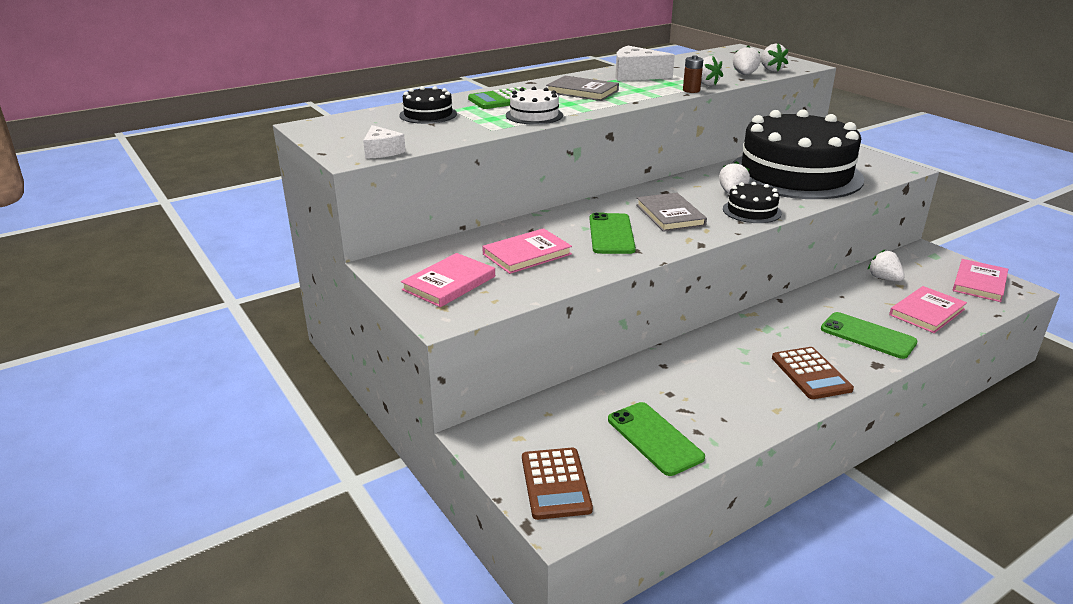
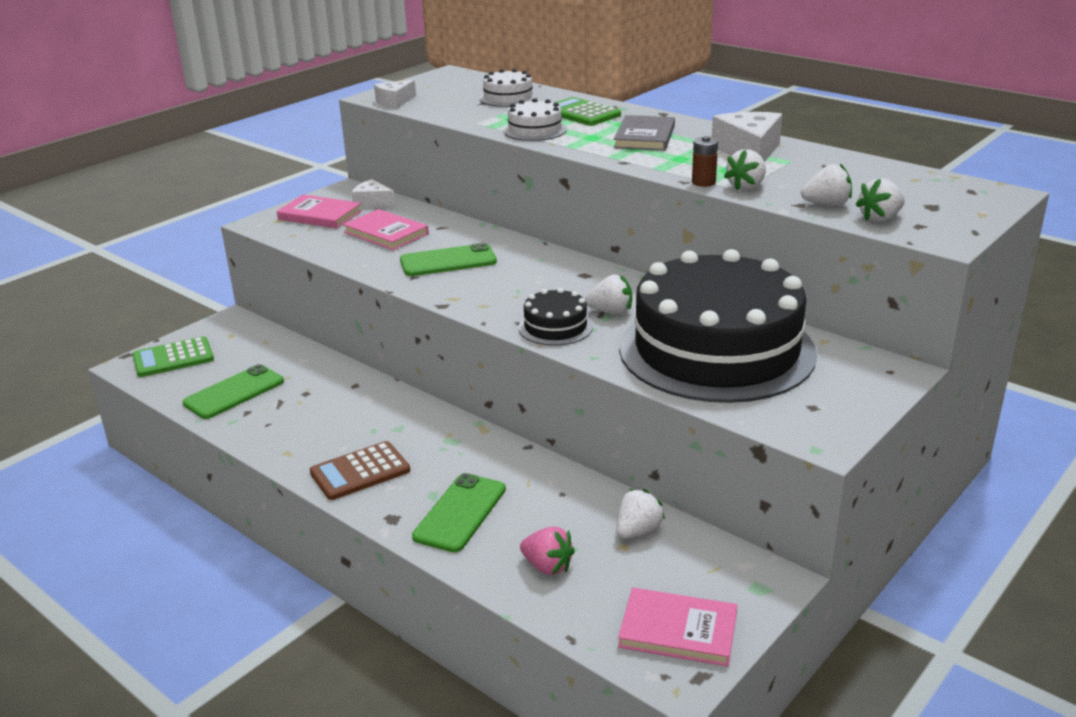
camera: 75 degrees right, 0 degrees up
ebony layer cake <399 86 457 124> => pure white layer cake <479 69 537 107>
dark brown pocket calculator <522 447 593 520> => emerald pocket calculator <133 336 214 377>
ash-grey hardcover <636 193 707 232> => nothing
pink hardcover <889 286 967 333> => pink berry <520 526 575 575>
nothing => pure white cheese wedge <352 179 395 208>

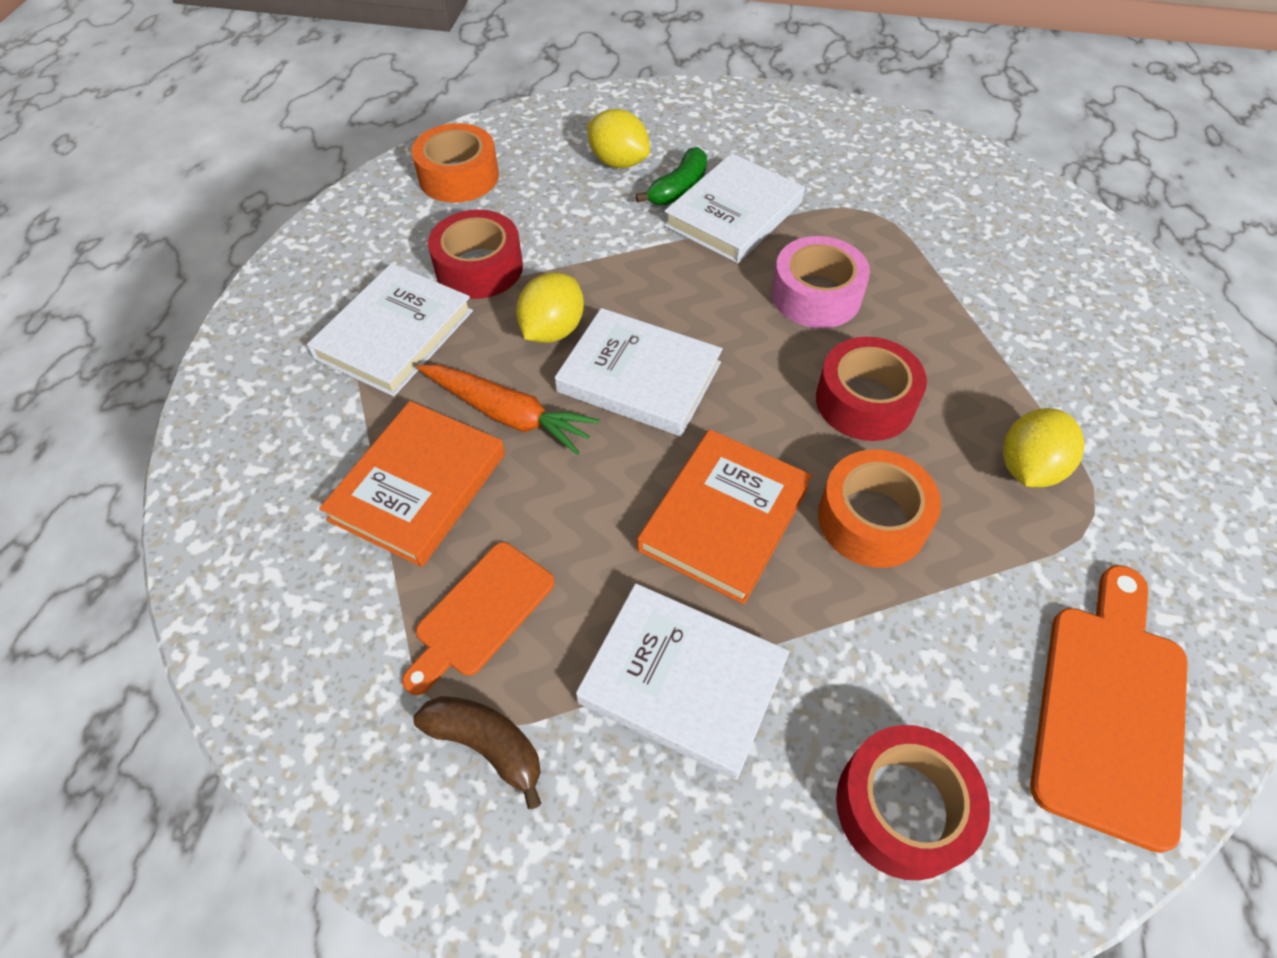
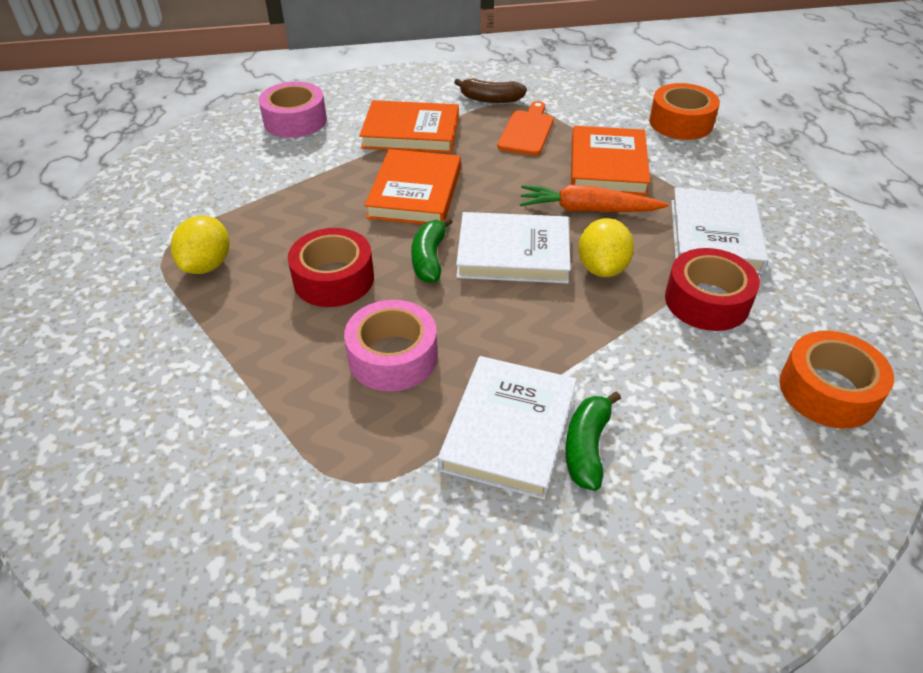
camera: 160 degrees right, 10 degrees down
pure white hardcover <576 583 790 780> => orange hardcover <359 100 459 153>
bright yellow lemon <587 109 650 168> => nothing
orange tape <818 450 941 568> => orange tape <649 83 720 140>, shifted
crimson tape <836 725 990 880> => pink tape <259 82 327 138>
orange chopping board <1030 565 1188 853> => nothing
nothing => emerald banana <411 217 453 283>

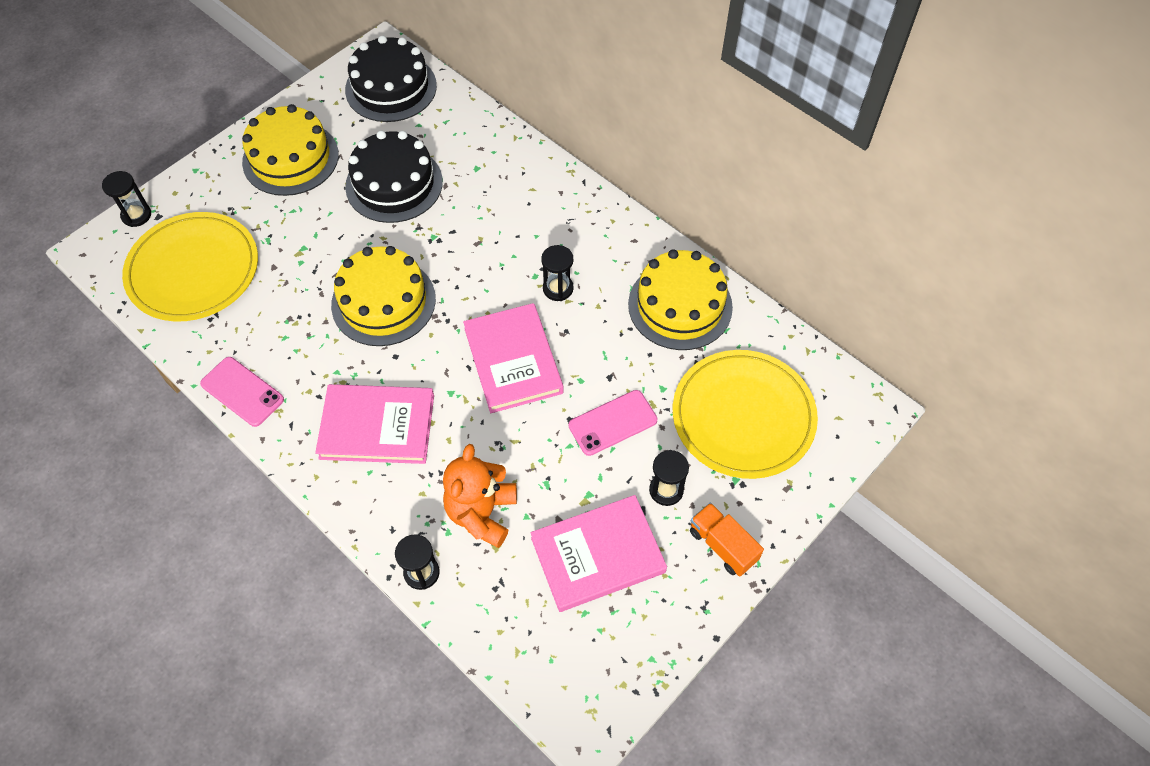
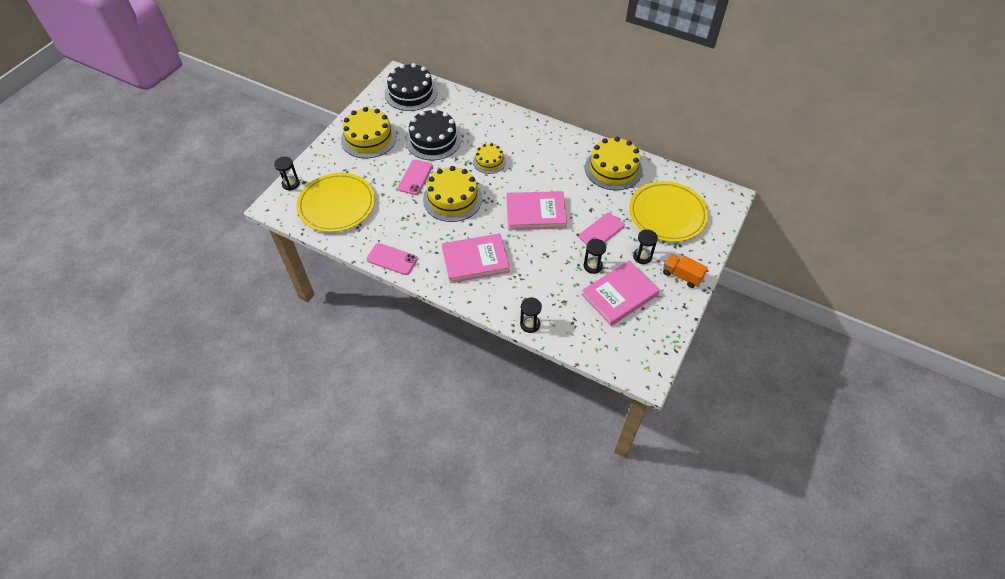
camera: 15 degrees left, 5 degrees down
orange teddy bear <443 444 517 548> => nothing
pink hardcover <463 303 563 413> => pink hardcover <506 191 567 230>, 60 degrees counterclockwise
ebony hourglass <541 245 574 301> => ebony hourglass <584 239 606 274>, shifted
nothing => pink smartphone <398 160 433 195>
nothing => bright yellow layer cake <473 143 506 174>

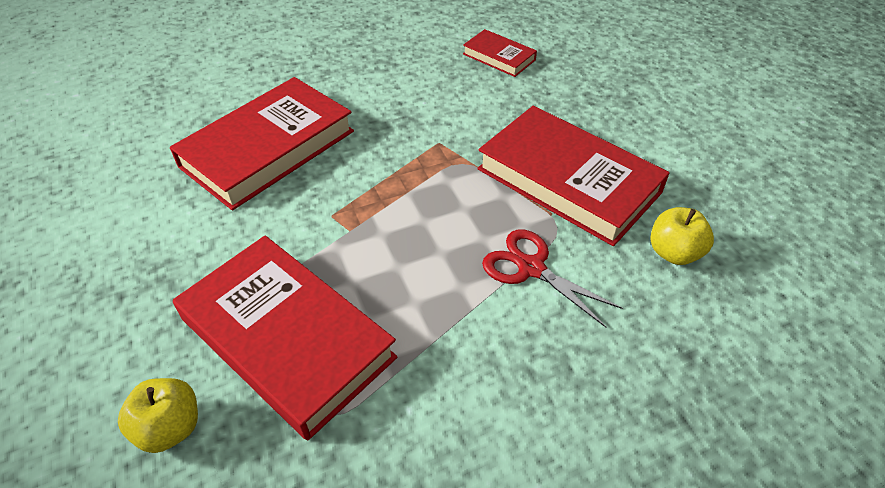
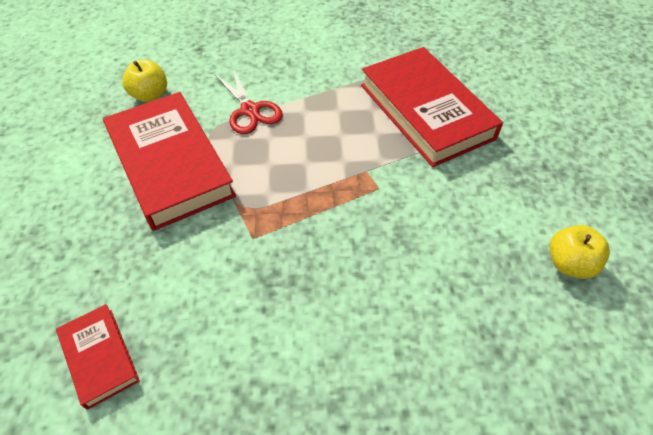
camera: 160 degrees left, 5 degrees up
bright yellow apple fruit <118 378 198 453> => bright yellow apple fruit <549 225 610 279>, shifted
crimson hardcover <170 77 354 211> => nothing

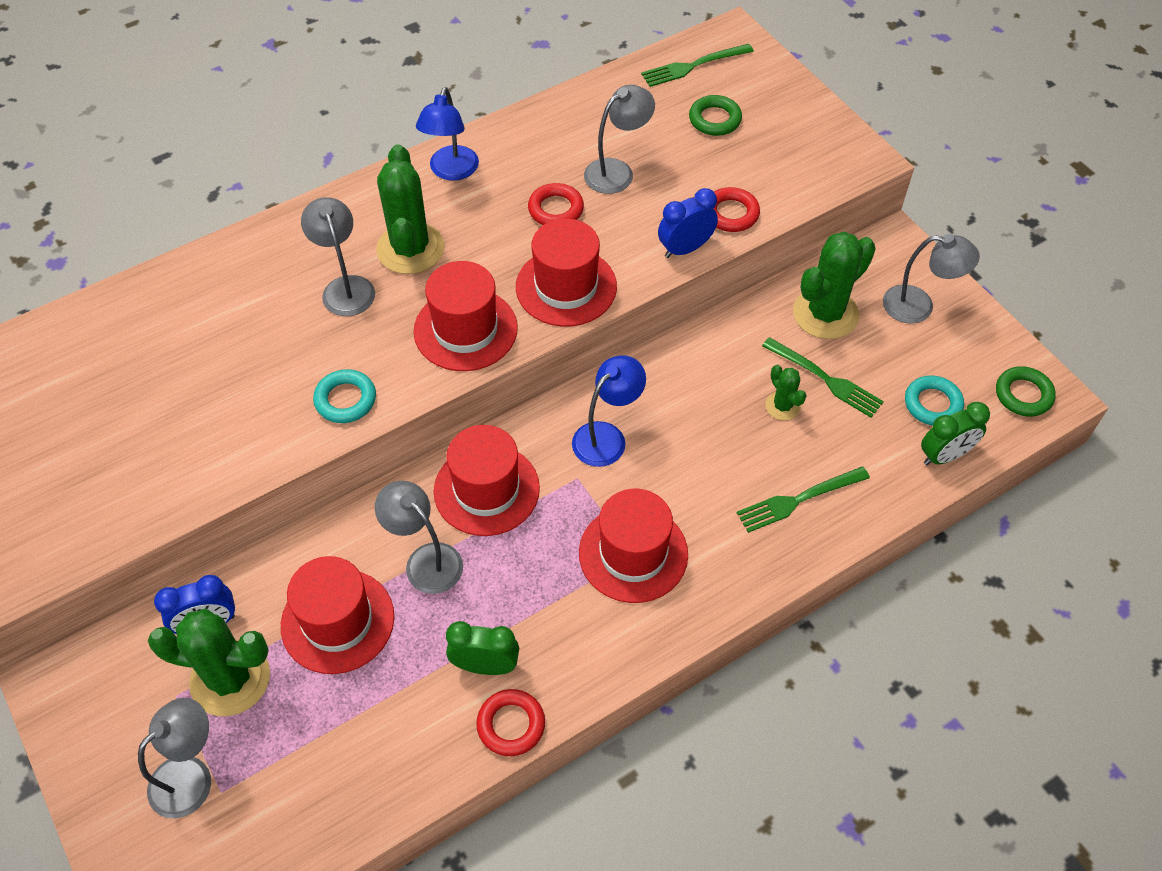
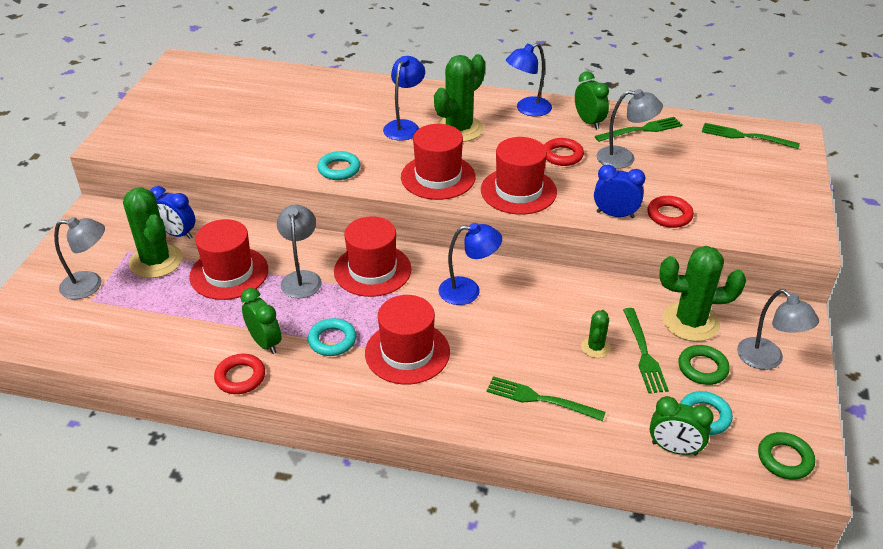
camera: 45 degrees right, 15 degrees down
ash-grey desk lamp <301 197 375 316> => royal blue desk lamp <383 56 425 141>
emerald ring <689 95 742 136> => emerald ring <678 345 730 385>, shifted
nothing => teal ring <308 318 356 356>
nothing => emerald alarm clock <575 71 609 130>
nothing => emerald dinner fork <595 117 683 142>

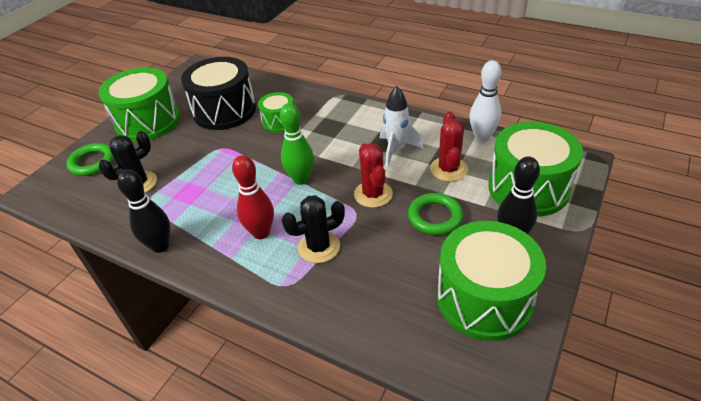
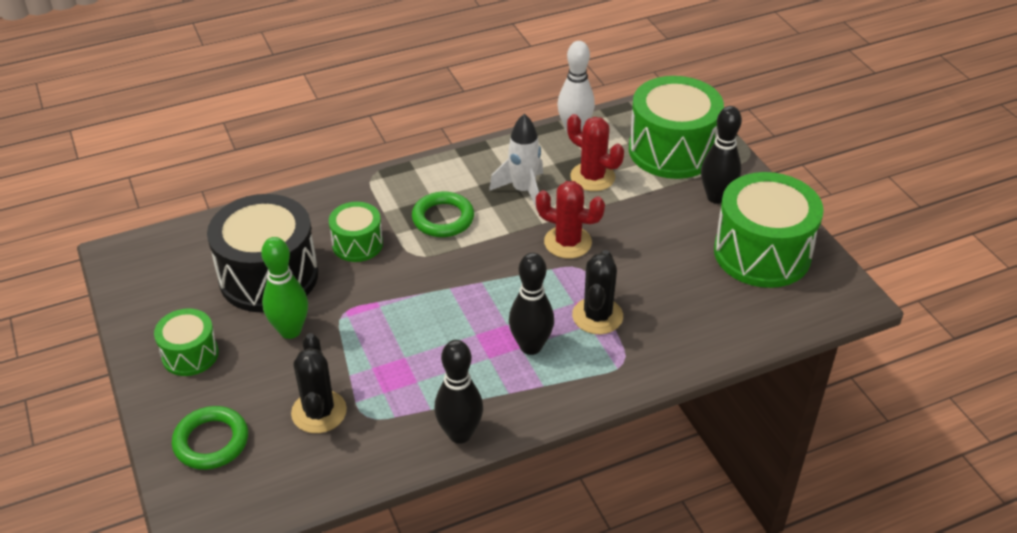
camera: 55 degrees left, 0 degrees up
emerald drum <98 67 180 142> => emerald drum <154 308 219 376>, x0.53
crimson tenpin <232 155 274 239> => ebony tenpin <509 253 554 355>
emerald tenpin <280 103 314 185> => emerald tenpin <261 237 308 339>, shifted
emerald ring <408 193 463 235> => emerald ring <412 192 474 237>, shifted

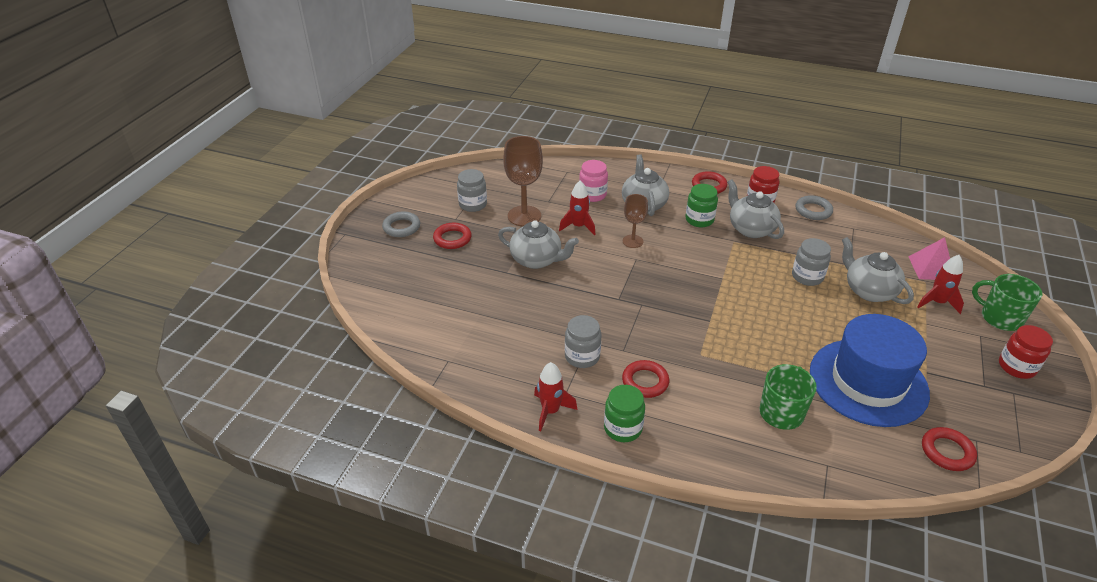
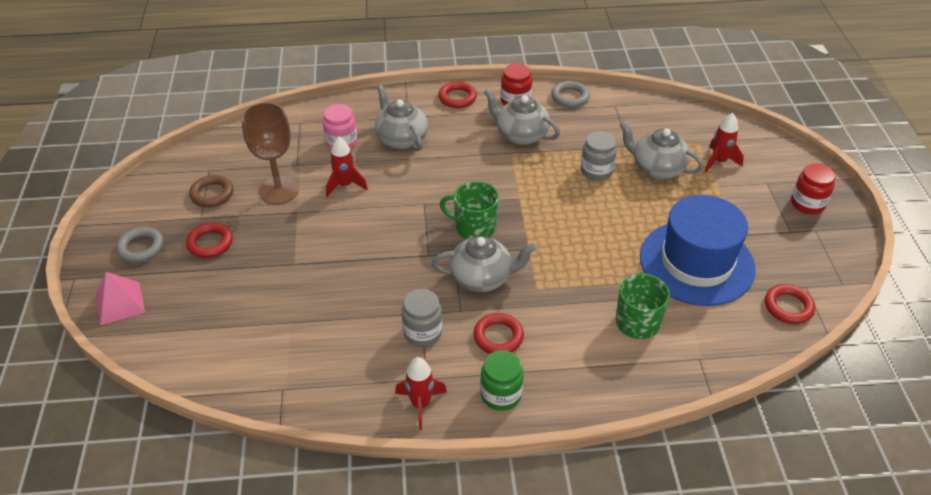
camera: 25 degrees left, 5 degrees up
ash-grey jar <457 169 487 212> => dark brown ring <189 175 233 207>
ash-grey teapot <498 220 579 269> => ash-grey teapot <432 236 537 292>, shifted
dark brown goblet <623 194 648 248> => nothing
emerald jar <685 184 718 227> => nothing
pink pyramid <908 237 950 280> => pink pyramid <96 272 145 325>, shifted
emerald mug <972 274 1043 331> => emerald mug <440 181 499 239>, shifted

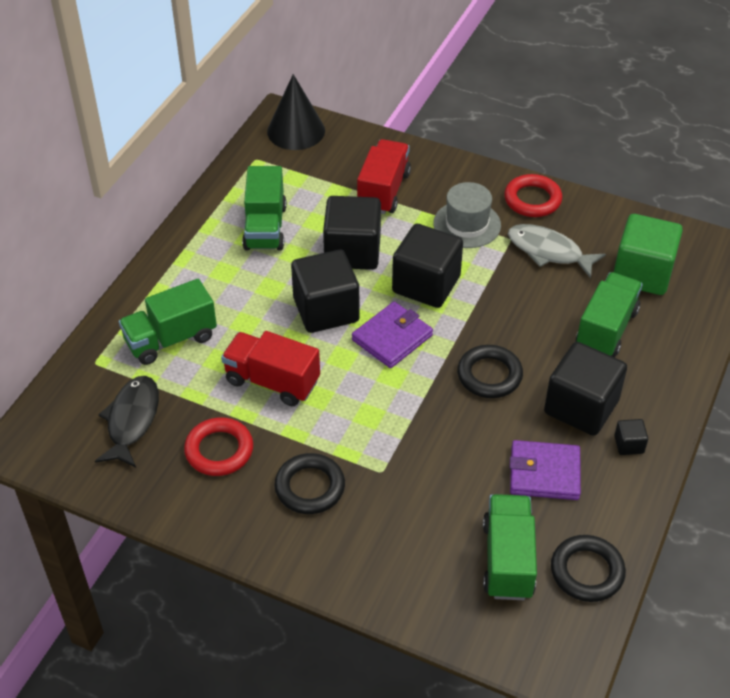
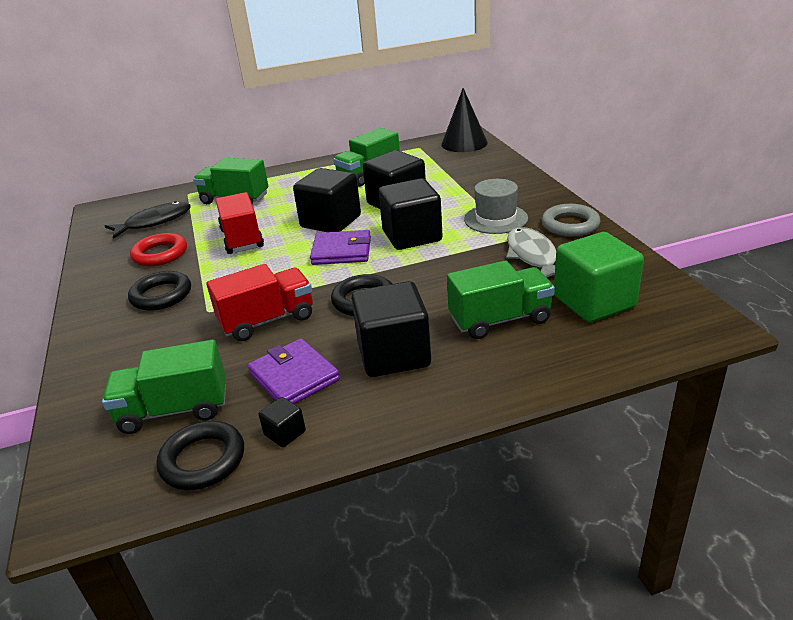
camera: 50 degrees right, 15 degrees down
crimson truck <357 139 411 214> => crimson truck <206 264 313 341>, shifted
emerald truck <483 494 537 600> => emerald truck <102 340 226 434>, 150 degrees counterclockwise
crimson ring <504 174 562 217> => ash-grey ring <542 204 601 237>
ebony cube <614 419 648 455> => ebony cube <259 397 306 448>, shifted

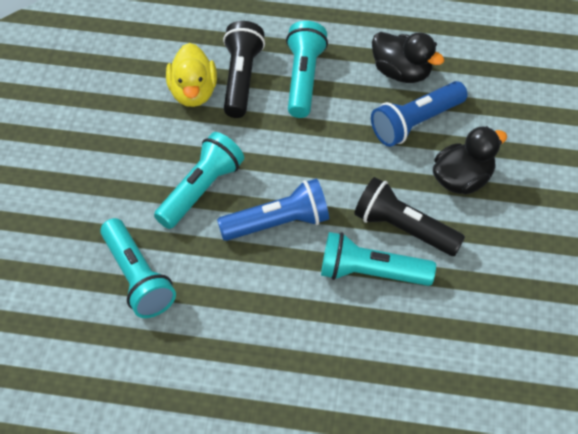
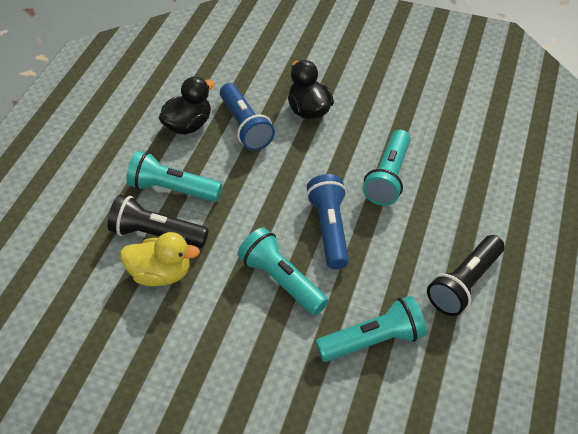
camera: 80 degrees left, 5 degrees down
ebony pocket torch <354 177 465 256> => ebony pocket torch <427 235 504 316>, shifted

